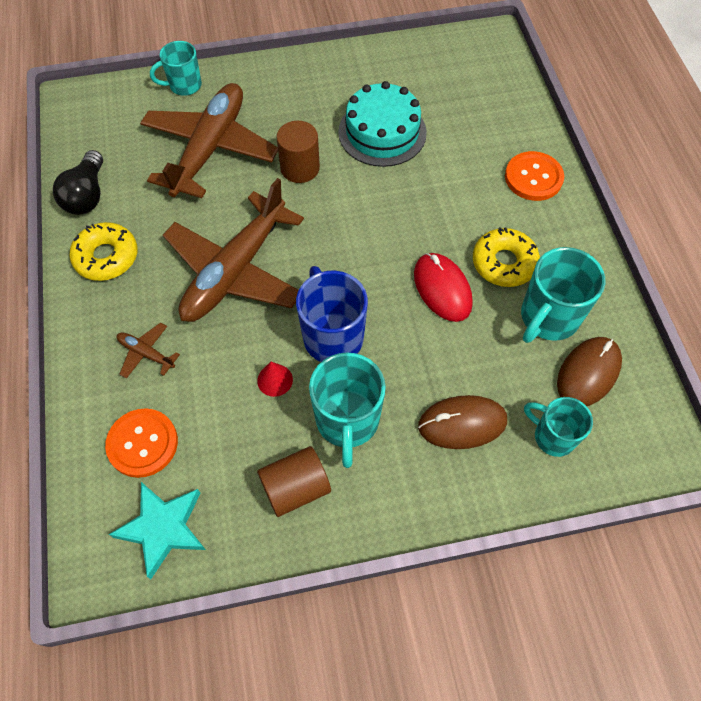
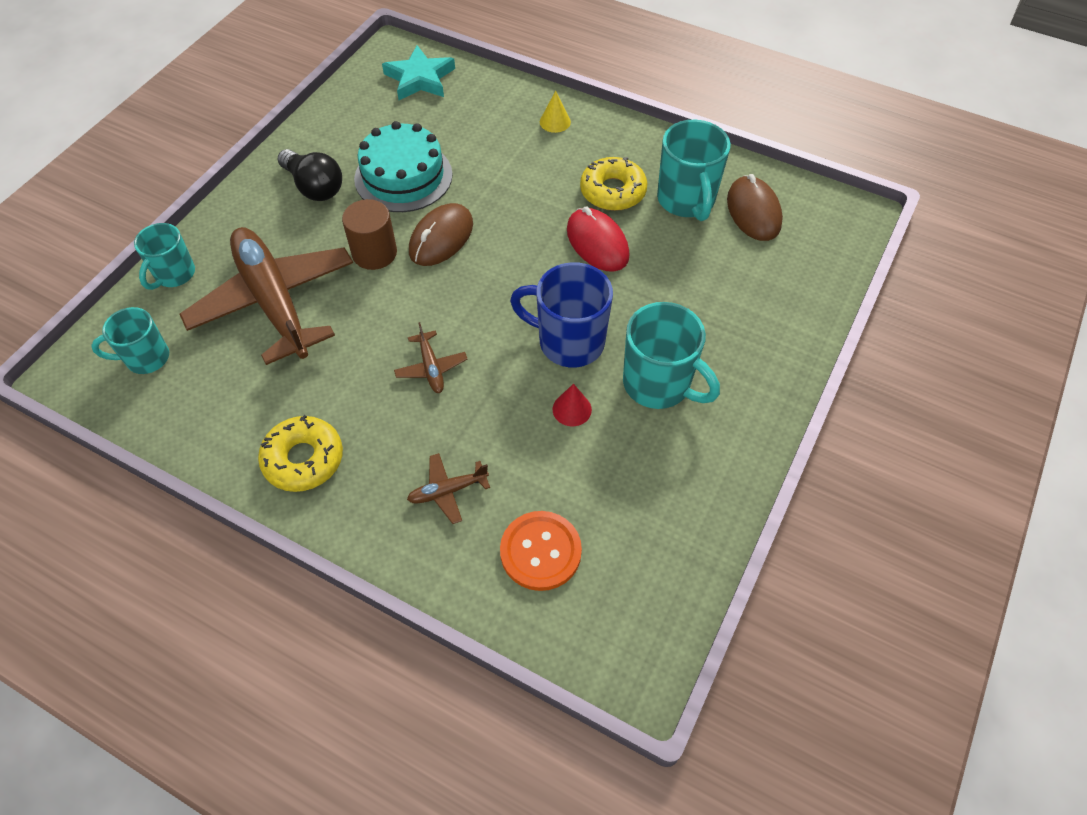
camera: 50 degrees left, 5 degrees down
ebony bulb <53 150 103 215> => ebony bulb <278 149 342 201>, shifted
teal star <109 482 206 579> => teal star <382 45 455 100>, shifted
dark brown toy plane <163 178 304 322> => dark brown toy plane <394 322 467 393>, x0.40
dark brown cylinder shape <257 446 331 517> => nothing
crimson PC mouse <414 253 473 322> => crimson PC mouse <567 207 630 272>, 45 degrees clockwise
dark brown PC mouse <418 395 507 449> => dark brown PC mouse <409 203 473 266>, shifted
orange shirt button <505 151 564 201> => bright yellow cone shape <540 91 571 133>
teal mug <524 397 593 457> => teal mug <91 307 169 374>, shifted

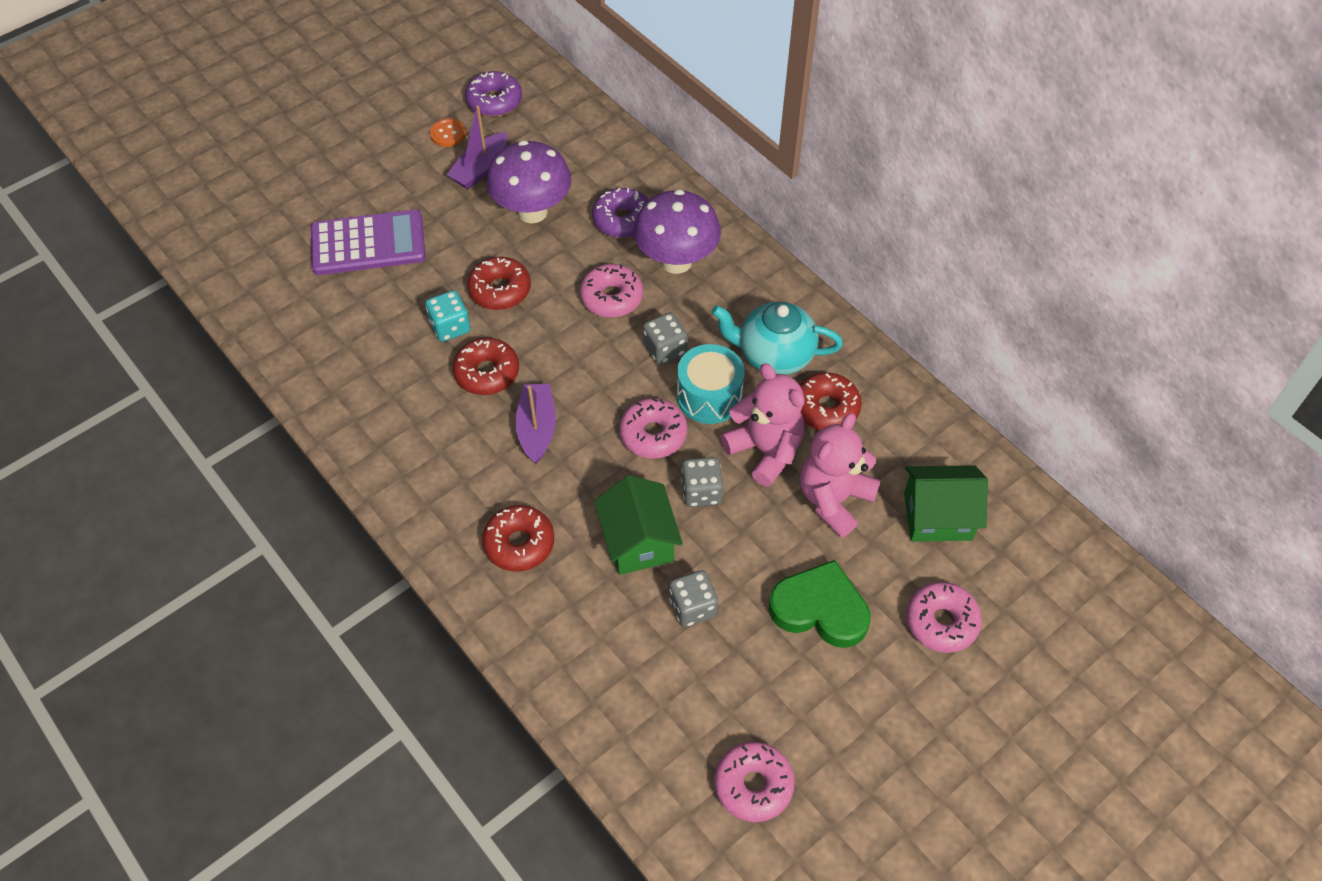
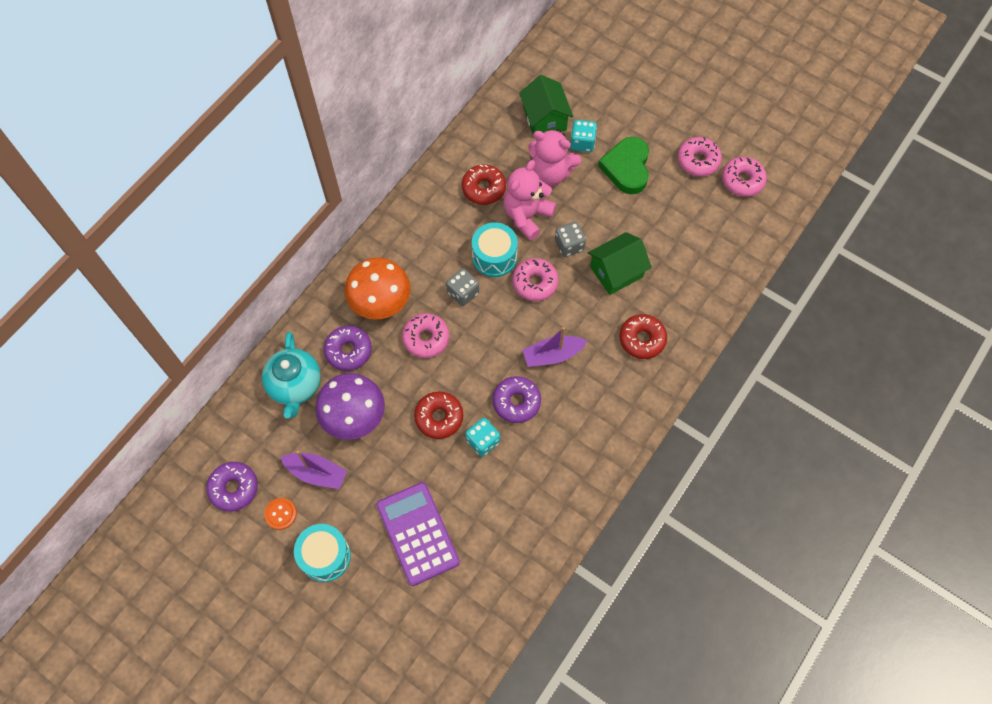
camera: 105 degrees left, 10 degrees up
crimson glazed donut <453 338 519 395> => purple glazed donut <492 376 541 423>
purple fungus <634 189 721 274> => orange fungus <345 257 411 320>
ash-grey dice <669 570 718 627> => nothing
teal teapot <712 302 843 375> => teal teapot <262 332 321 418>, shifted
pink glazed donut <906 582 982 653> => pink glazed donut <677 137 722 177>, shifted
nothing => teal drum <294 524 351 582>
nothing => teal dice <570 120 597 152>

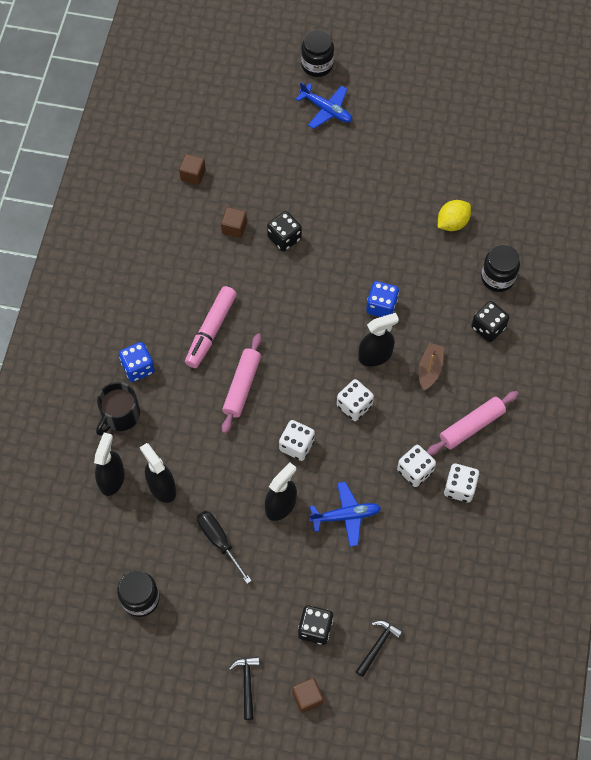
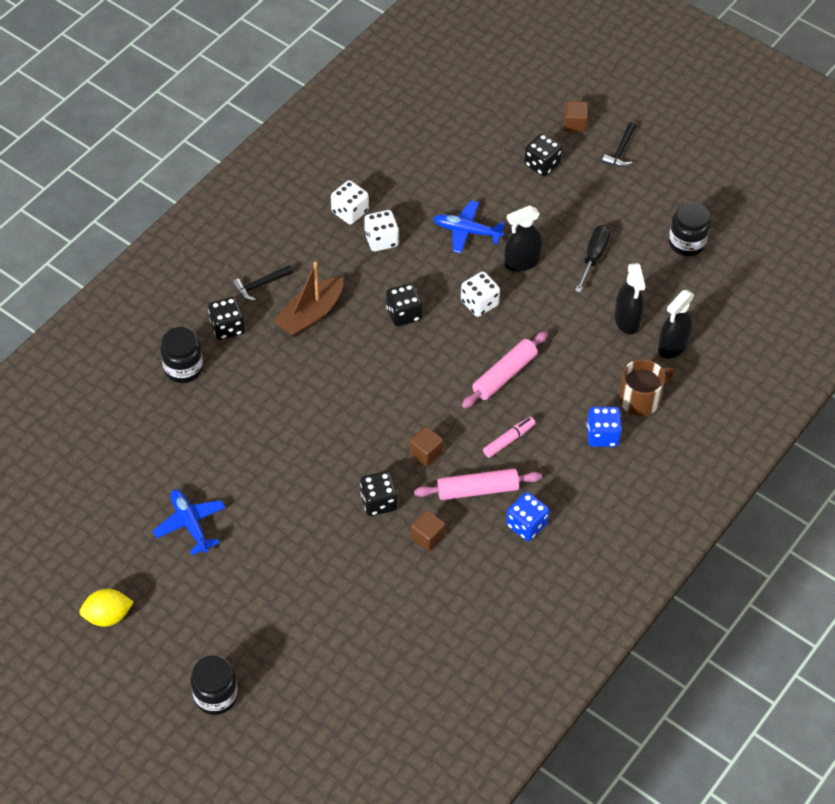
camera: 155 degrees left, 10 degrees down
ebony mug <96 382 140 435> => dark brown mug <619 359 674 416>
dark brown cube <179 154 206 185> => dark brown cube <409 426 443 466>, shifted
pink felt pen <185 286 237 368> => pink felt pen <483 417 535 458>, x0.59
ebony flat screwdriver <197 511 252 584> => ebony flat screwdriver <575 225 611 292>, 150 degrees counterclockwise
royal blue toy plane <296 82 352 129> => royal blue toy plane <153 489 225 555>, shifted
pure white dice <337 379 374 421> => ebony dice <386 283 422 326>
ebony hammer <355 620 403 677> => ebony hammer <232 265 293 301>, shifted
ebony spray bottle <358 313 399 366> => nothing
royal blue dice <366 281 399 317> => royal blue dice <506 492 549 541>, shifted
dark brown boat <418 343 444 390> => dark brown boat <274 262 343 337>, x1.52
pink dough roller <427 391 519 455> => pink dough roller <414 468 542 500>, shifted
bright yellow lemon <438 200 471 231> => bright yellow lemon <79 589 134 627>, shifted

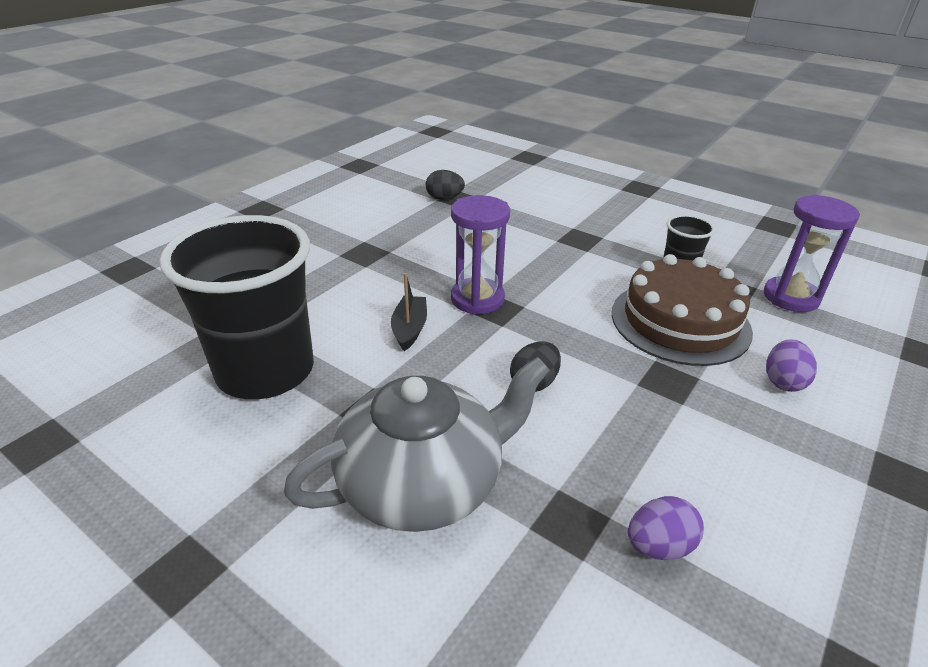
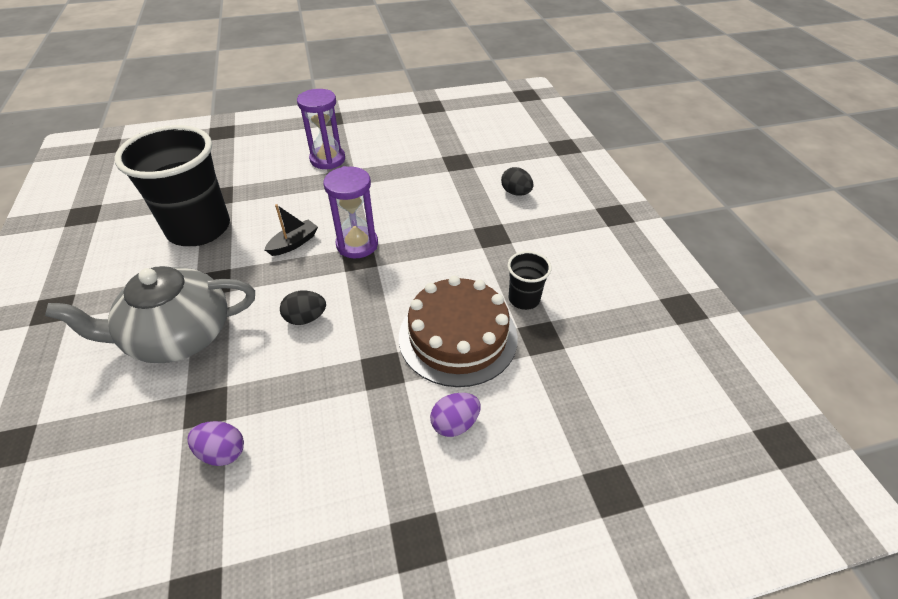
camera: 40 degrees right, 10 degrees up
ash-grey teapot <284 357 550 532> => ash-grey teapot <45 266 255 363>, 150 degrees clockwise
ebony egg <426 170 465 200> => ebony egg <501 167 534 195>, shifted
purple hourglass <764 195 860 312> => purple hourglass <297 89 345 169>, shifted

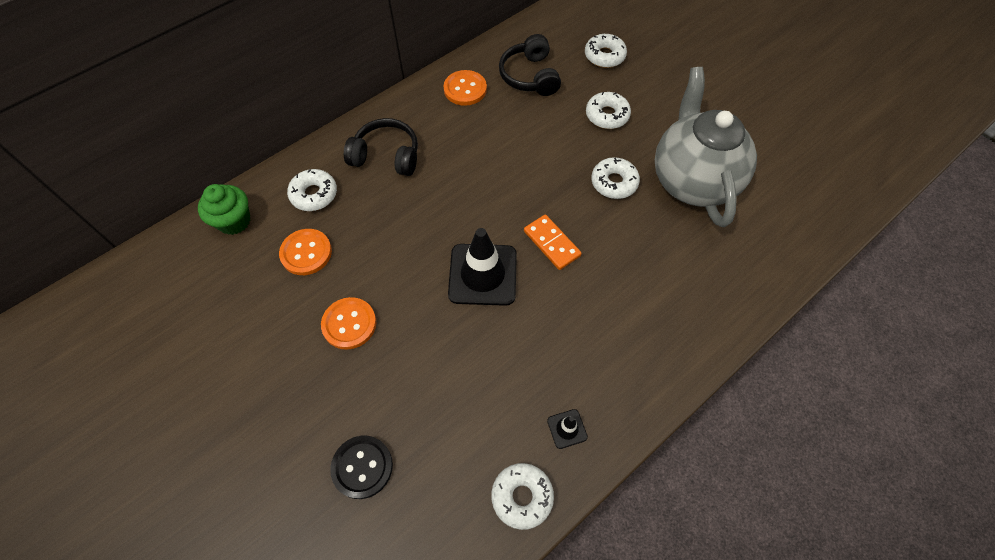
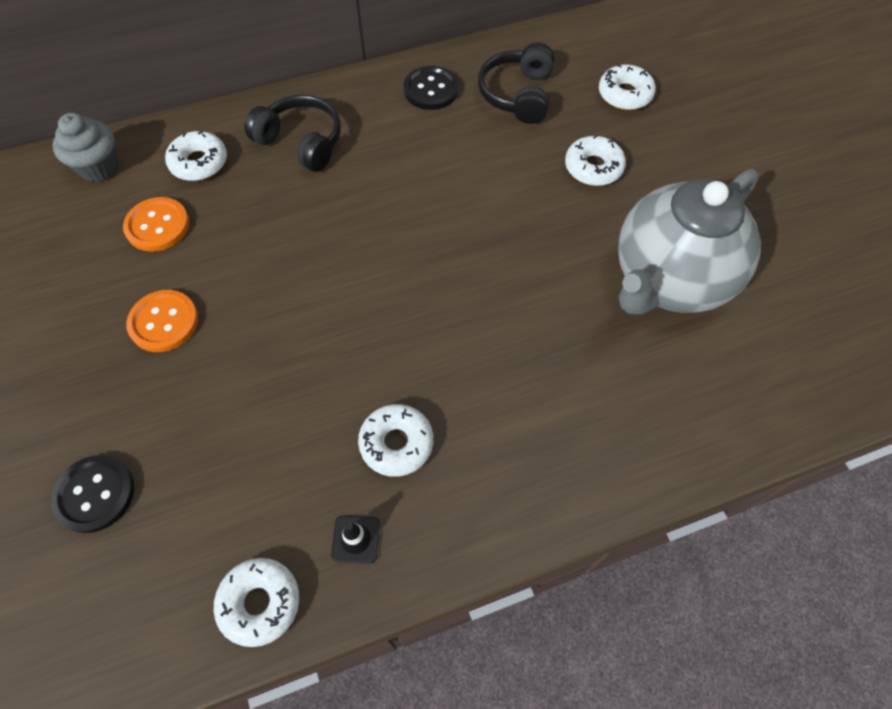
camera: 20 degrees right, 0 degrees up
emerald muffin <198 184 250 235> => ash-grey muffin <53 113 119 182>
orange shirt button <444 70 487 106> => ebony shirt button <404 66 459 110>
ebony road cone <448 228 517 306> => nothing
orange domino tile <524 214 582 270> => nothing
pure white glazed donut <591 157 640 199> => pure white glazed donut <358 404 433 477>, shifted
ash-grey teapot <655 67 757 227> => ash-grey teapot <618 169 761 314>, 150 degrees counterclockwise

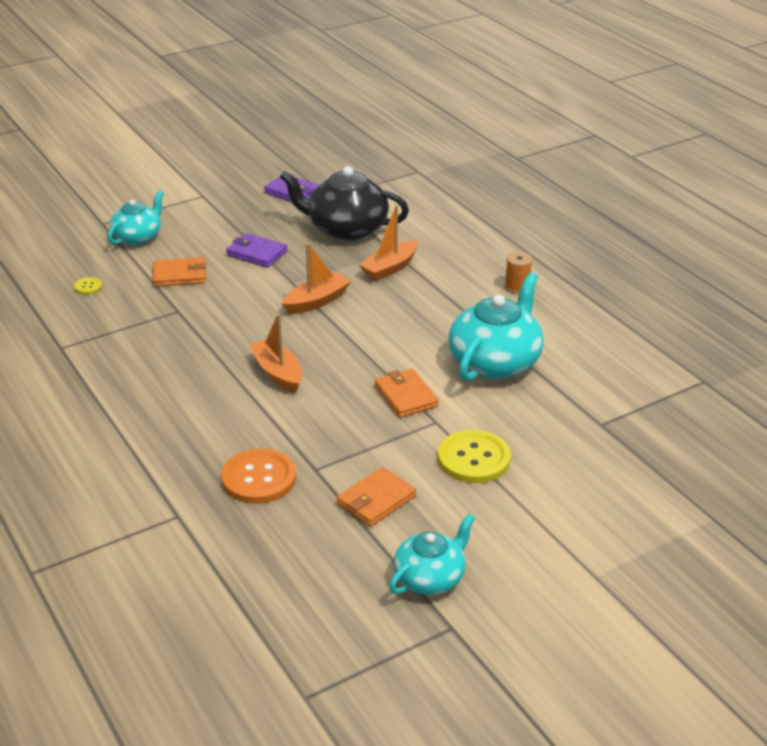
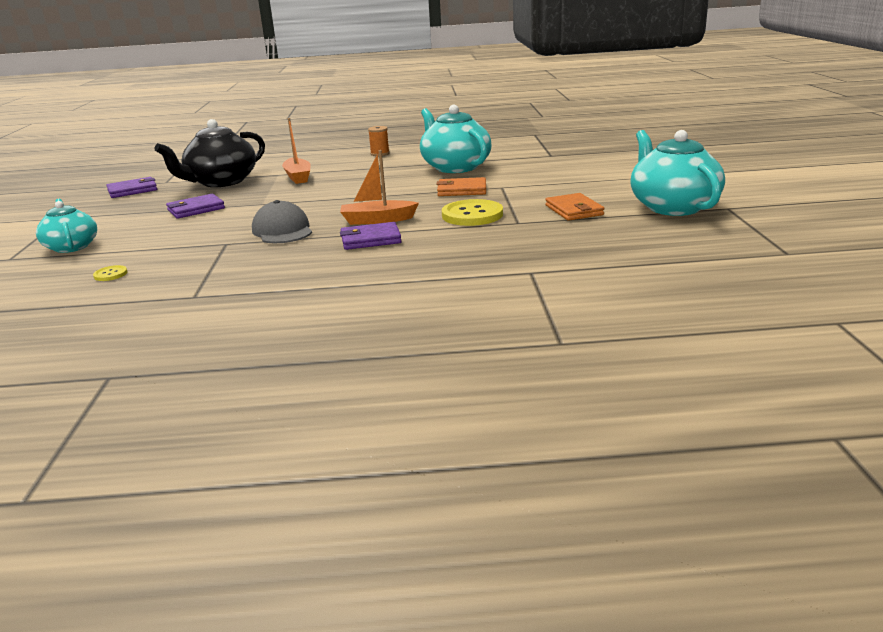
camera: 60 degrees left, 10 degrees down
orange wallet <153 257 206 287> => nothing
orange shirt button <221 448 296 504> => nothing
orange boat <282 243 351 314> => nothing
teal teapot <389 514 475 595> => teal teapot <630 130 725 216>, x1.63
bright yellow shirt button <438 430 511 483> => bright yellow shirt button <442 199 503 226>, shifted
nothing => ash-grey cap <252 200 312 243>
nothing => purple wallet <340 222 402 250>

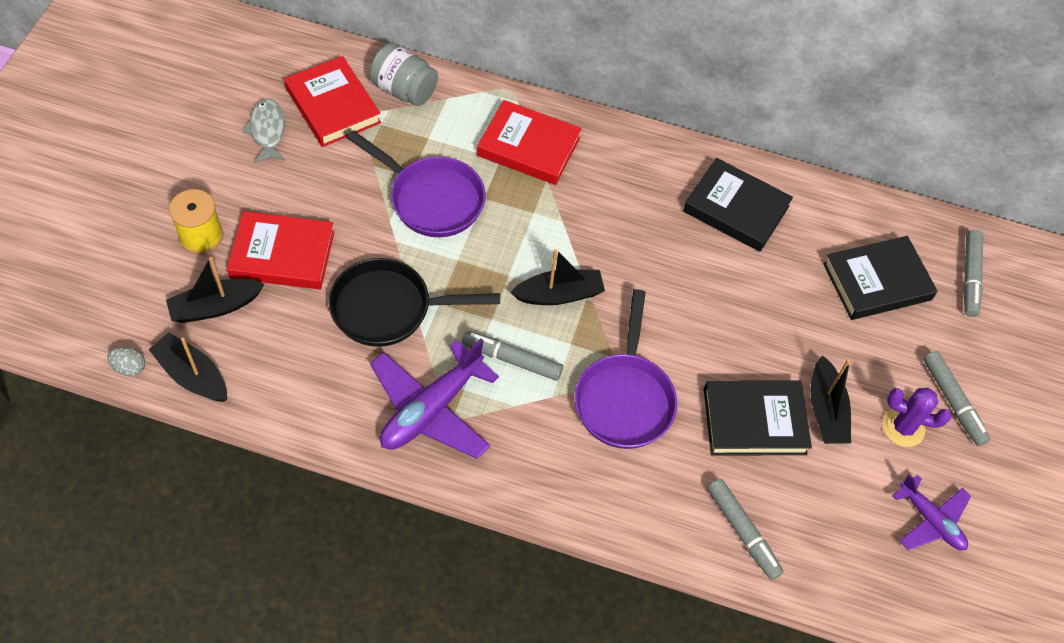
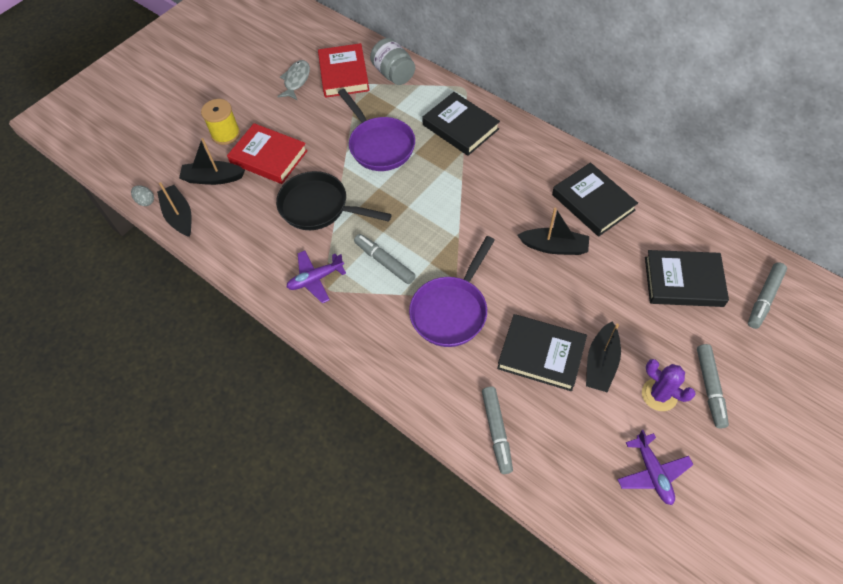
camera: 30 degrees right, 0 degrees up
purple toy plane <370 338 499 459> => purple toy plane <286 251 346 304>, x0.61
crimson hardcover <477 100 582 185> => ebony hardcover <422 92 500 156>
ebony boat <510 249 605 305> => ebony boat <518 208 589 255>, shifted

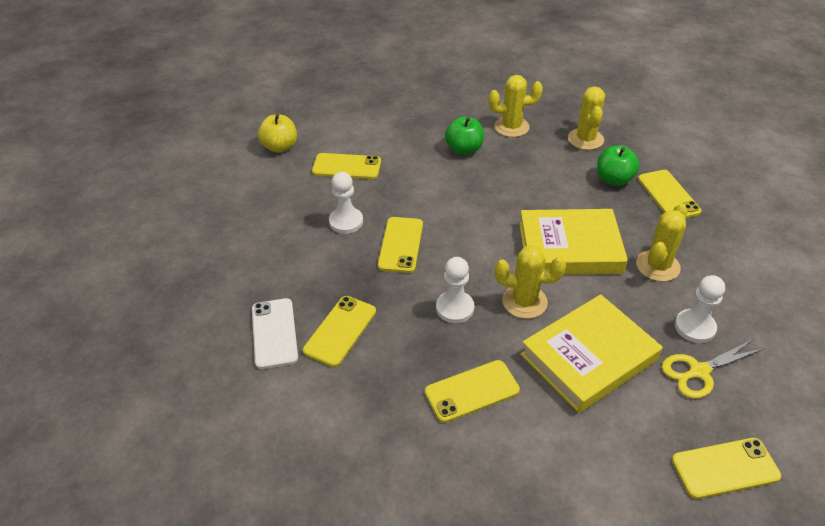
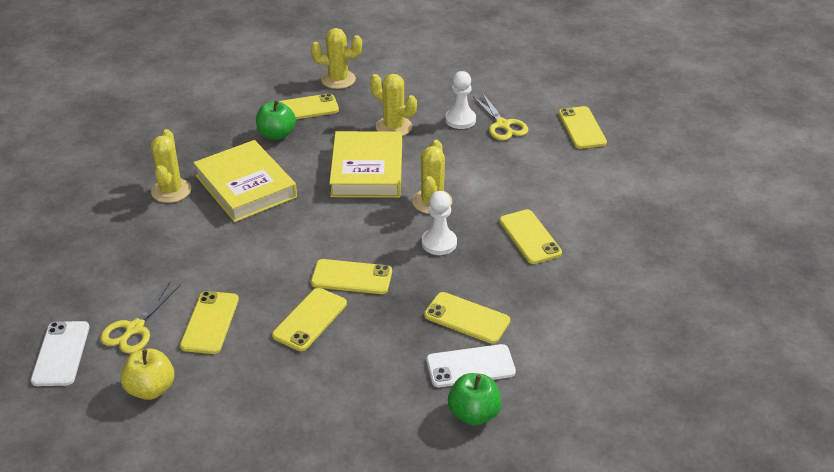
camera: 90 degrees left, 5 degrees down
pure white game pawn <329 172 363 234> => bright yellow smartphone <272 288 347 351>
emerald apple fruit <445 116 484 155> => emerald apple fruit <448 373 502 426>, shifted
bright yellow hardcover <521 294 663 413> => bright yellow hardcover <193 140 297 222>, shifted
bright yellow cactus <568 86 605 150> => bright yellow cactus <311 28 362 89>, shifted
nothing => pure white smartphone <31 321 89 386>
nothing => bright yellow scissors <100 282 181 353>

